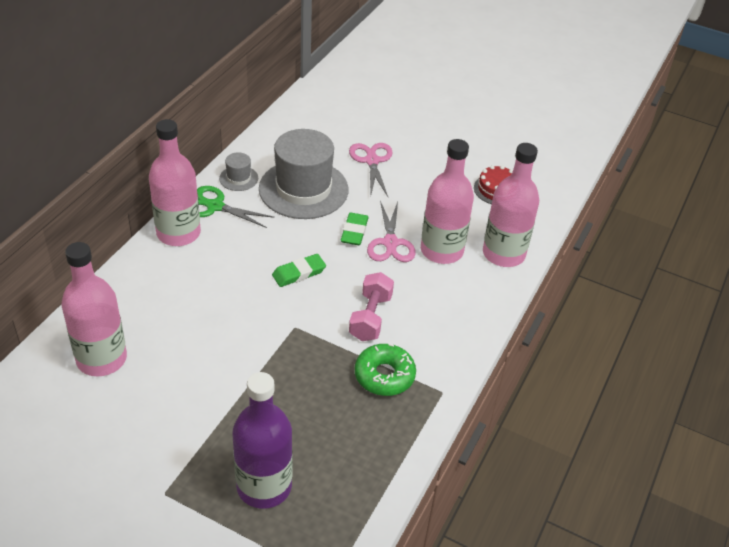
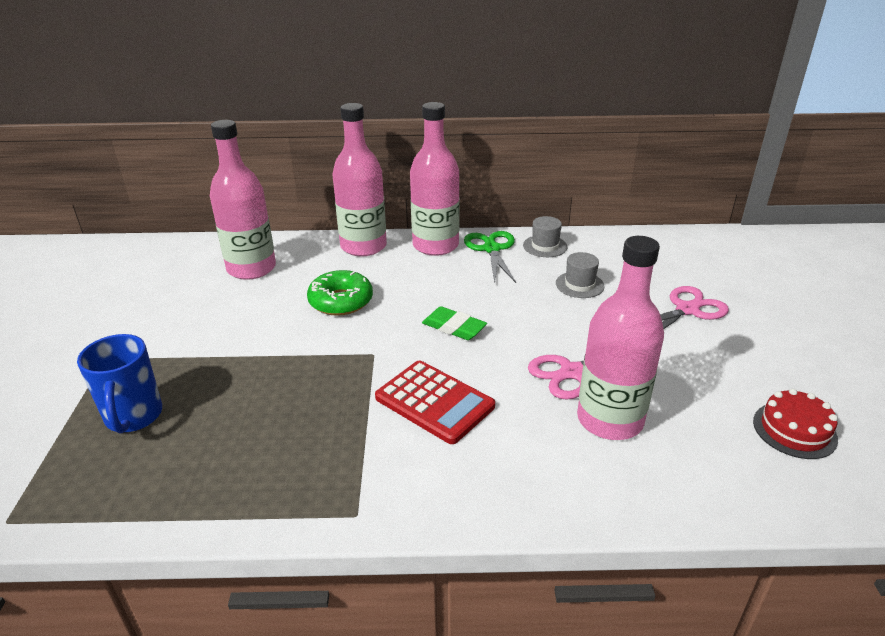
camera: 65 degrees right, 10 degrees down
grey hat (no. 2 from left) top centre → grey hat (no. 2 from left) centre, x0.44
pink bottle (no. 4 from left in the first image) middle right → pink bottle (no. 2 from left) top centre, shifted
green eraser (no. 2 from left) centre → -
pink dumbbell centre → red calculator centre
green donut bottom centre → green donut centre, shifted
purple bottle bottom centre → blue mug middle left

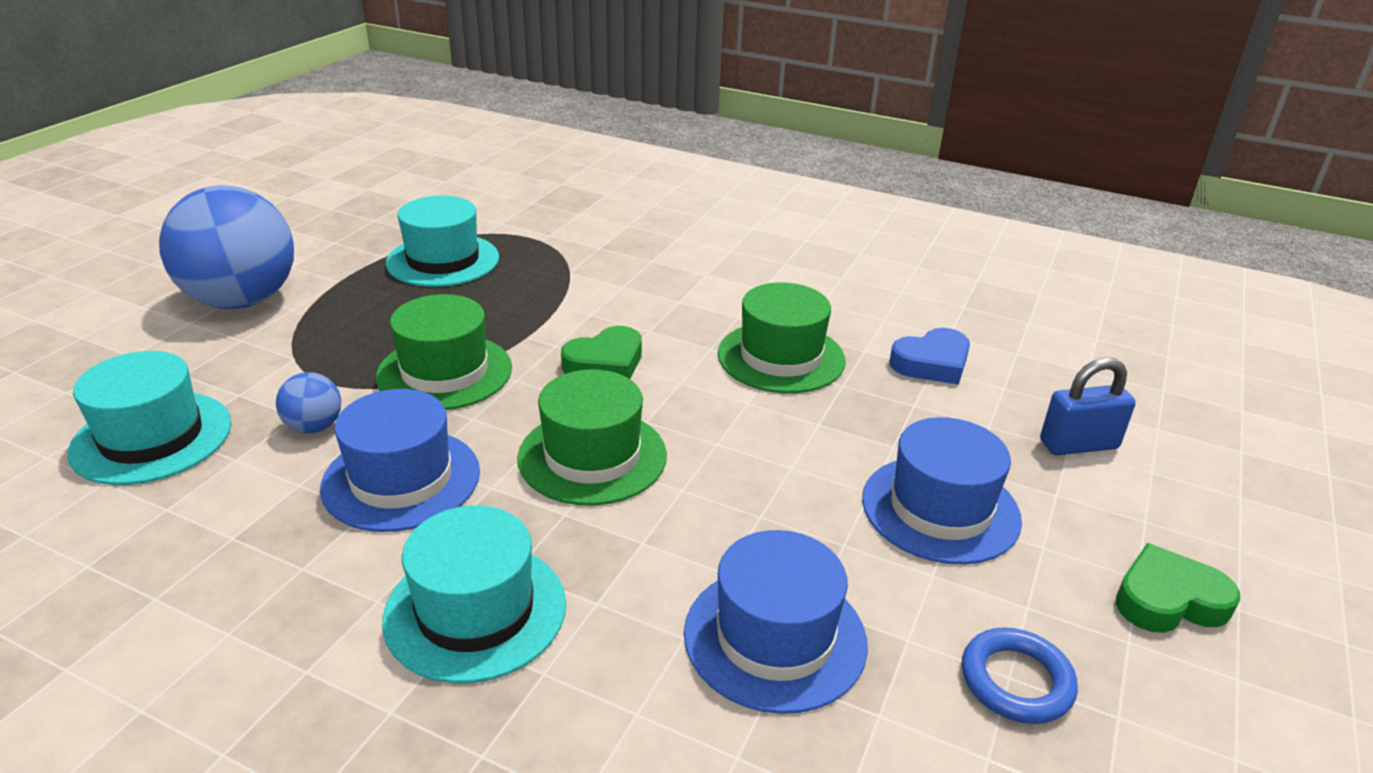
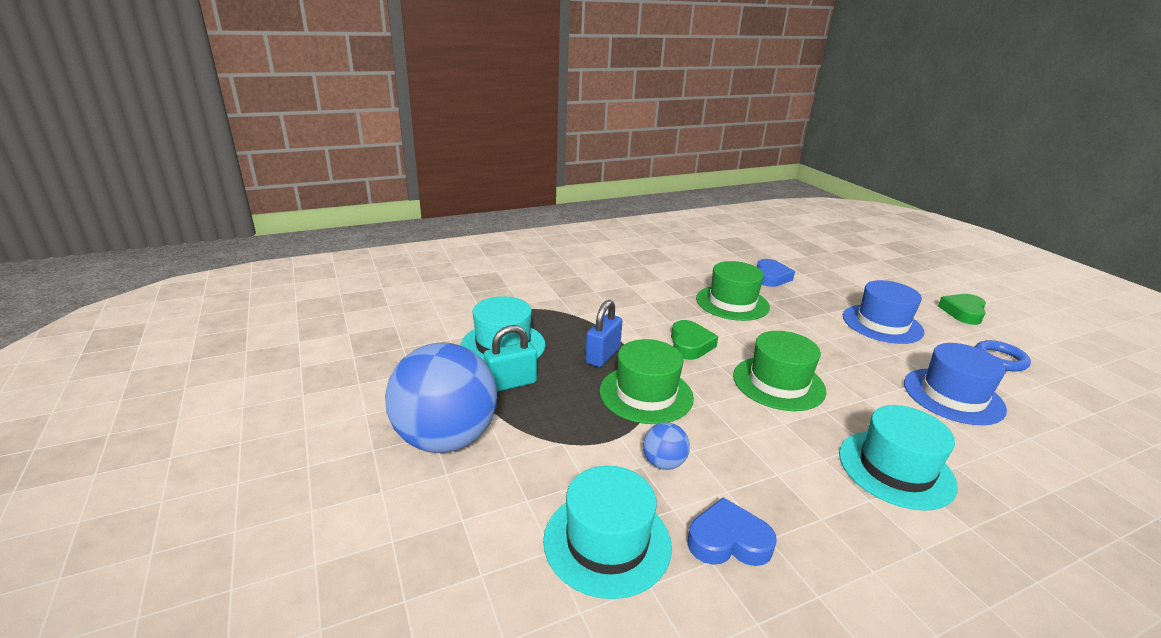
camera: 50 degrees left, 5 degrees down
blue padlock middle right → blue padlock centre, shifted
blue hat (no. 1 from left) middle left → -
- → turquoise padlock centre
- → blue heart (no. 1 from left) bottom centre

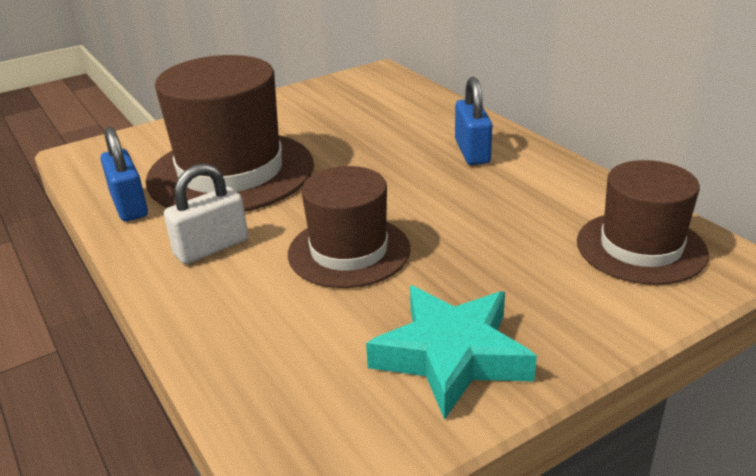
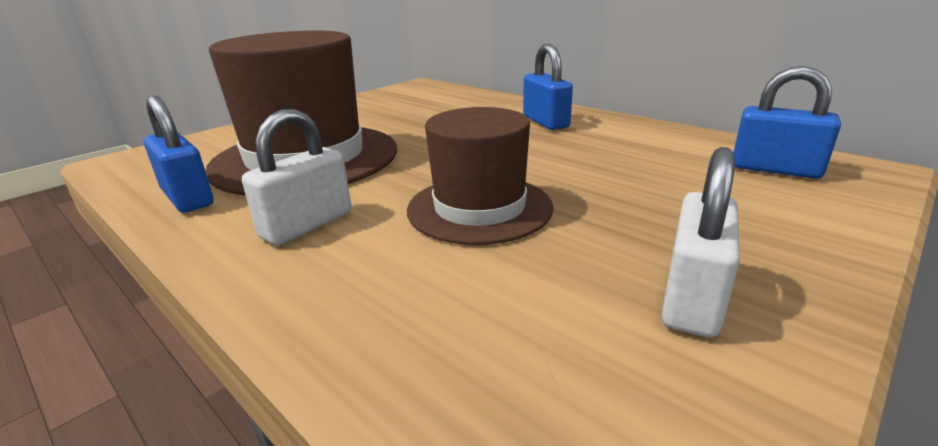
camera: 15 degrees left, 5 degrees down
brown hat (no. 3 from left) middle right → blue padlock (no. 3 from left) top right
turquoise star bottom centre → white padlock (no. 2 from left) middle right

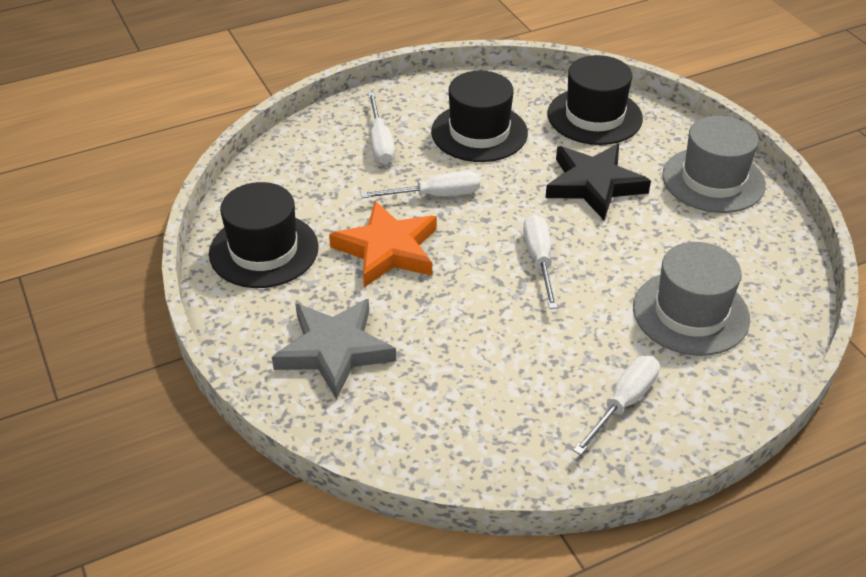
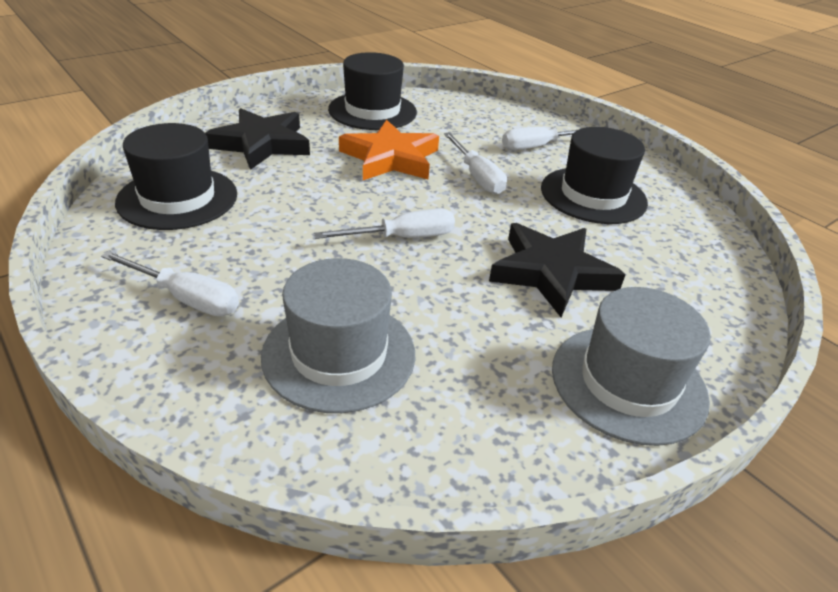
camera: 75 degrees right, 5 degrees down
black hat (no. 3 from left in the first image) top right → black hat (no. 1 from left) top left, shifted
grey star centre → black star (no. 1 from left) top left

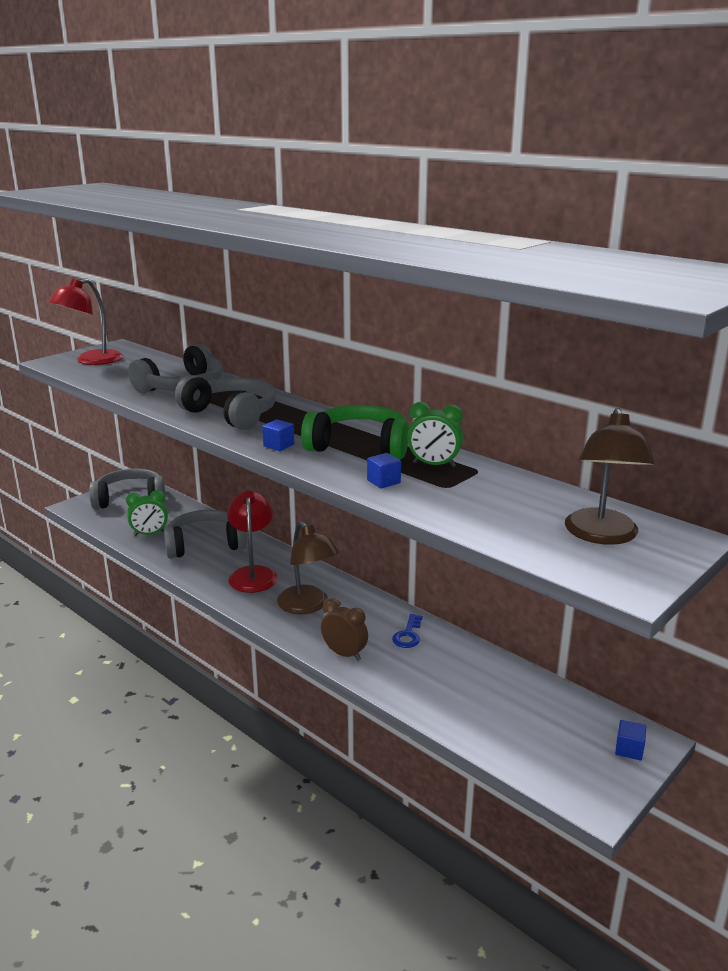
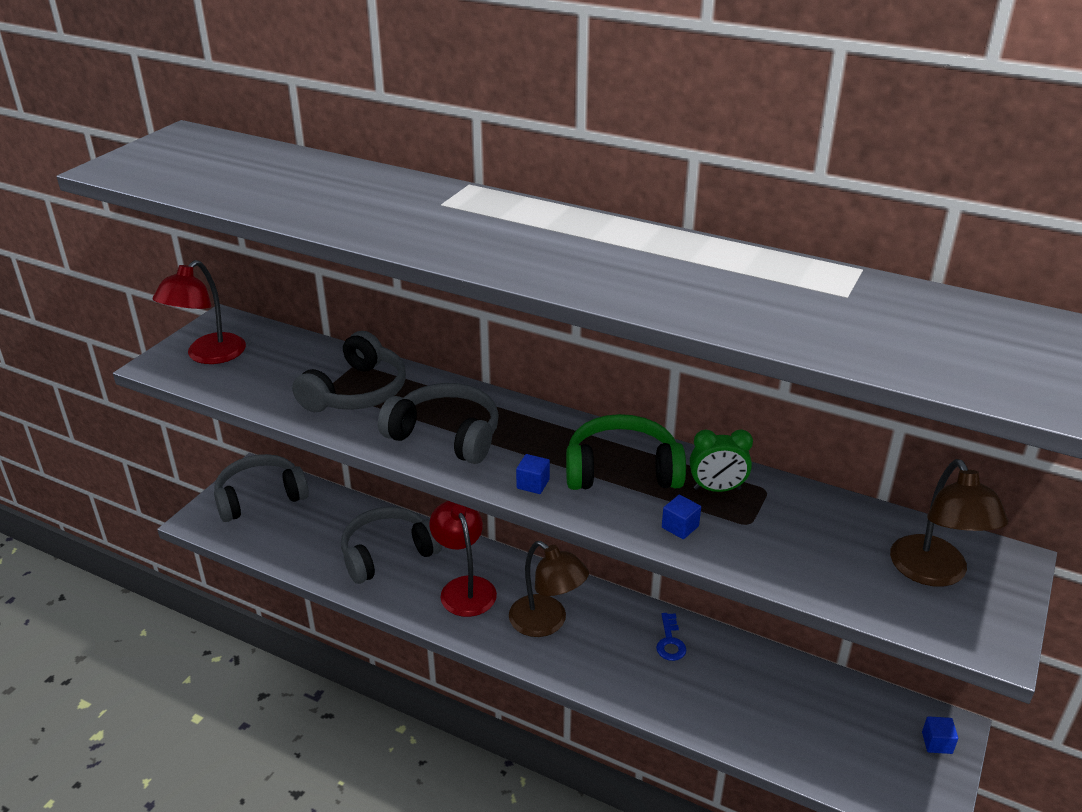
camera: 15 degrees left, 10 degrees up
green clock (no. 1 from left) middle left → -
brown clock centre → -

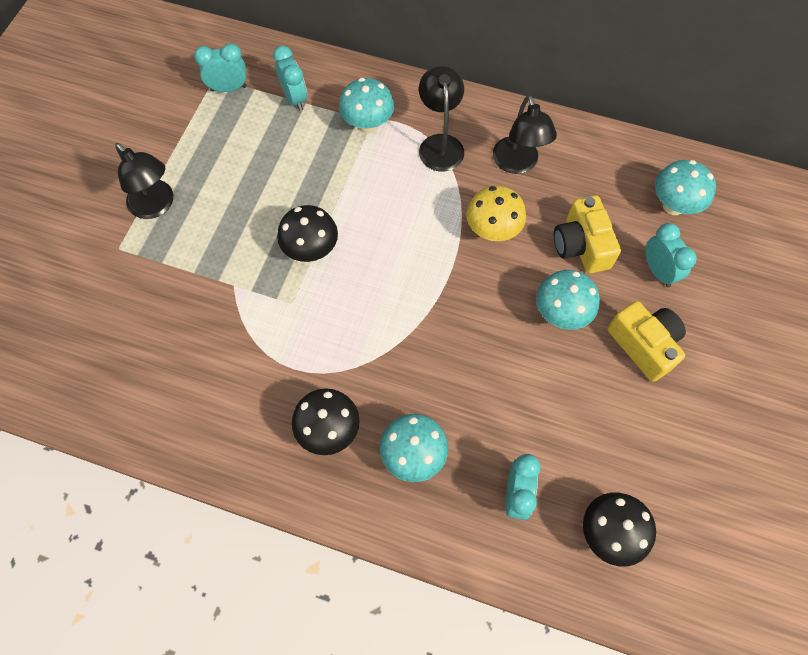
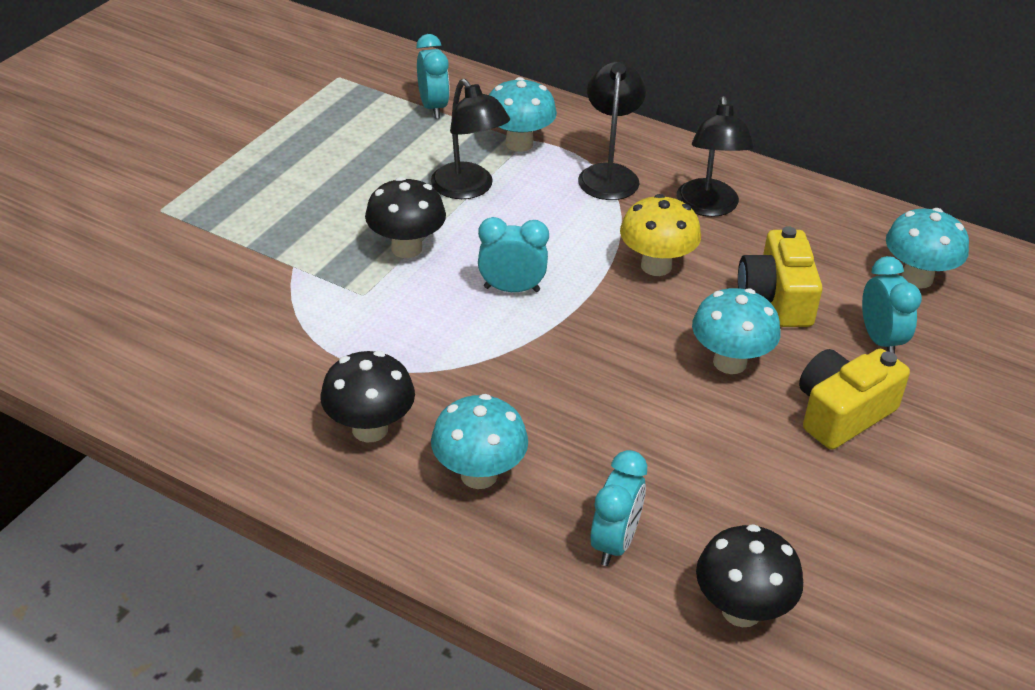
camera: 10 degrees right, 25 degrees down
turquoise clock (no. 1 from left in the first image) top left → turquoise clock (no. 2 from left) centre, shifted
black lamp (no. 1 from left) top left → black lamp (no. 1 from left) top centre, shifted
yellow camera (no. 2 from left) middle right, 105 degrees counterclockwise

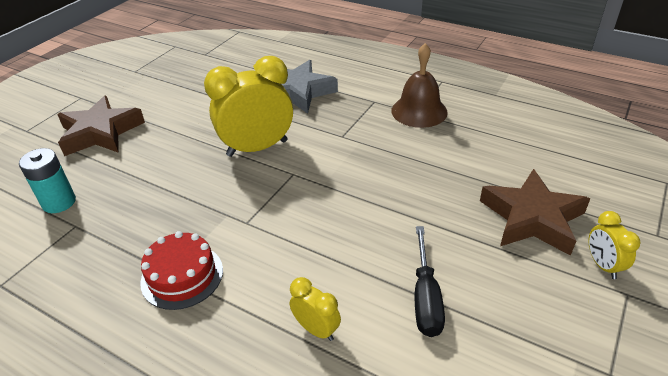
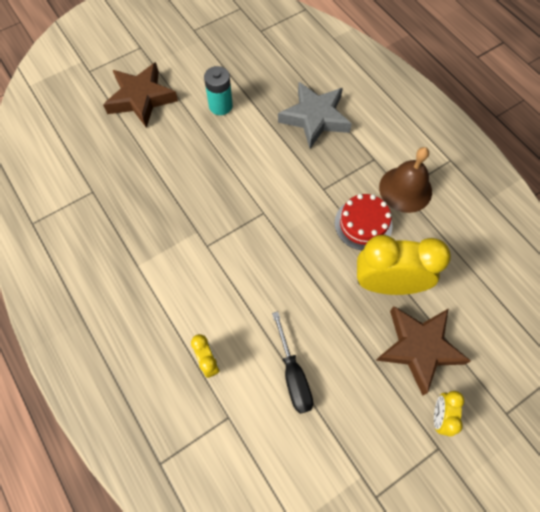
camera: 25 degrees right, 25 degrees up
yellow clock (no. 1 from left in the first image) top centre → yellow clock (no. 2 from left) middle right, shifted
turquoise battery middle left → turquoise battery top centre, shifted
black screwdriver bottom centre, 45 degrees counterclockwise
red cake bottom left → red cake middle right, shifted

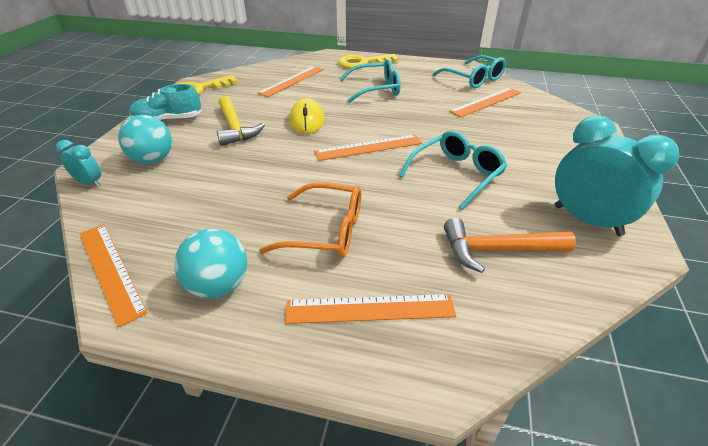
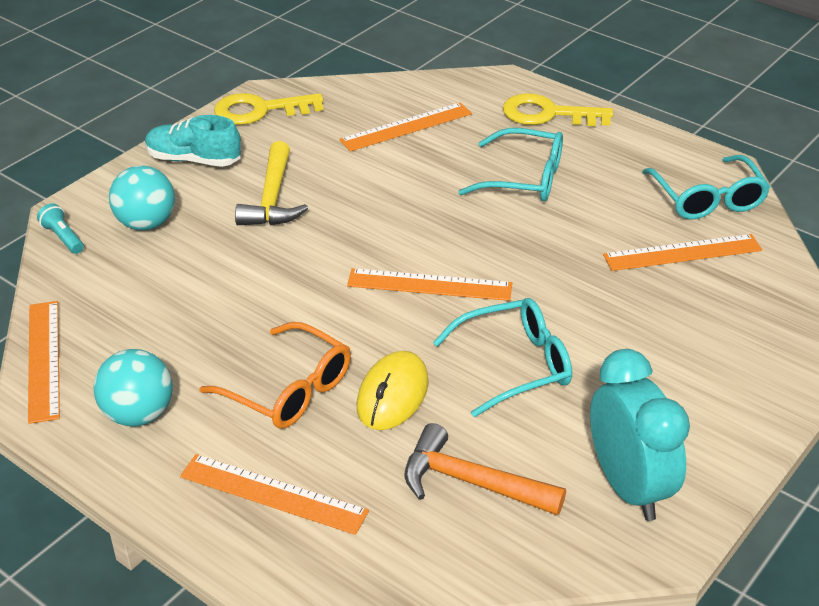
camera: 25 degrees right, 0 degrees up
yellow mouse top centre → yellow mouse centre, shifted
turquoise clock (no. 1 from left) middle left → turquoise flashlight middle left

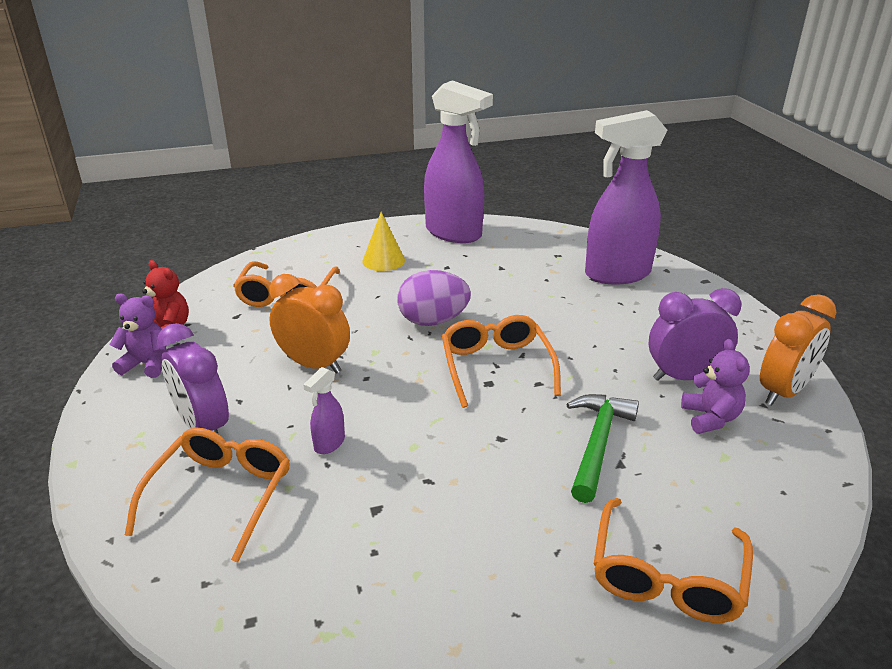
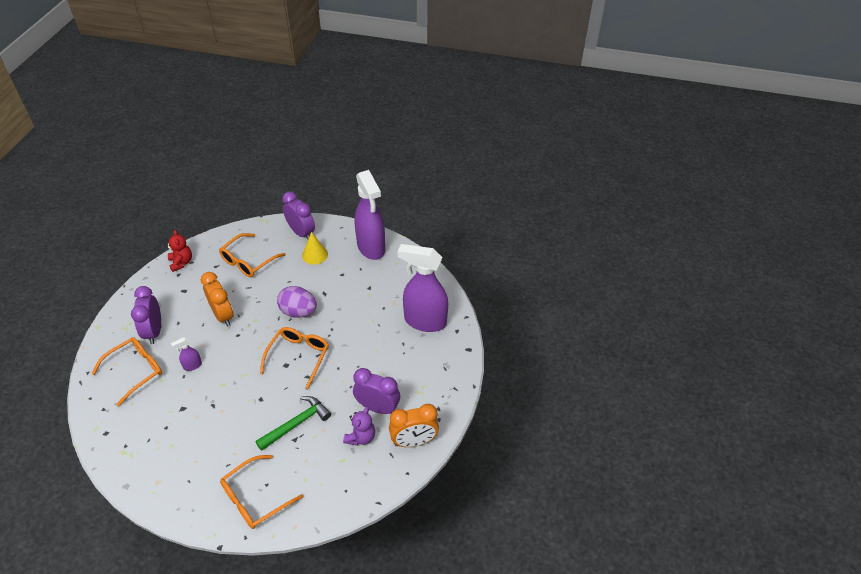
camera: 30 degrees right, 15 degrees up
purple teddy bear (no. 1 from left) middle left → -
- → purple clock (no. 2 from left) centre

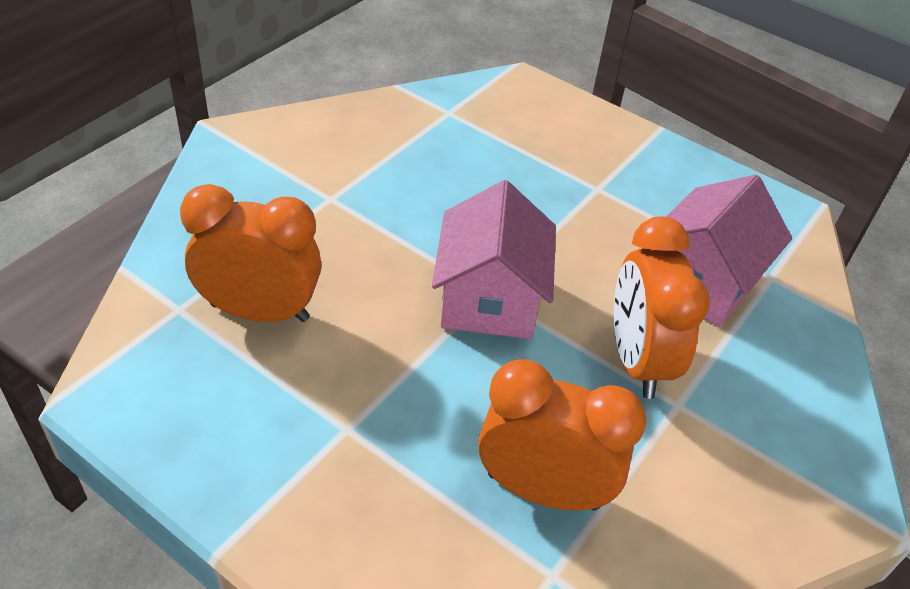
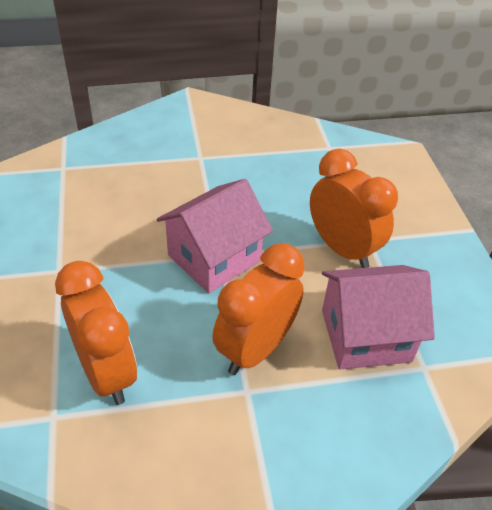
camera: 45 degrees right, 0 degrees up
orange clock (no. 1 from left in the first image) middle left → orange clock (no. 3 from left) middle right, shifted

